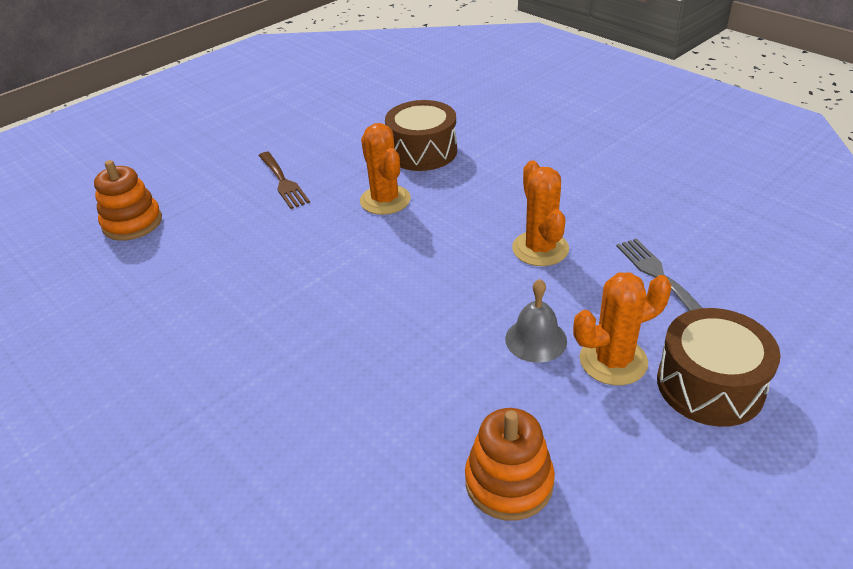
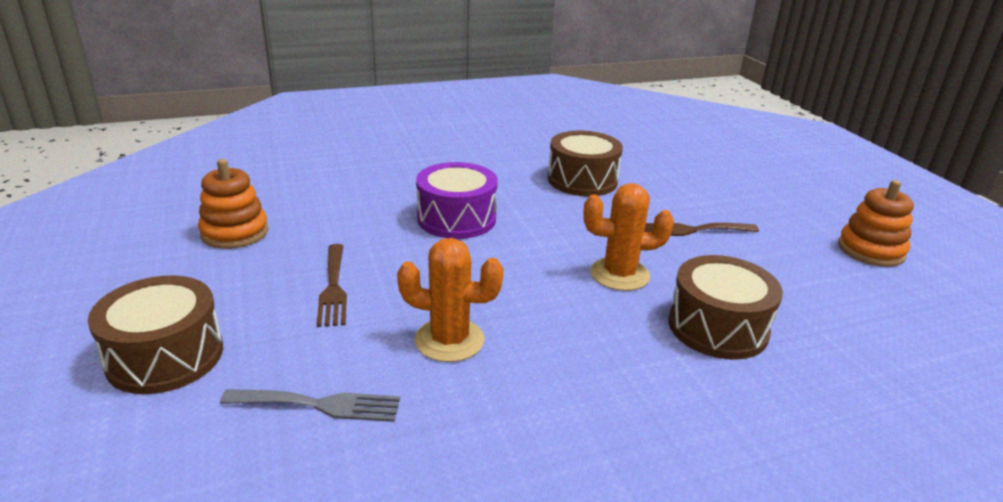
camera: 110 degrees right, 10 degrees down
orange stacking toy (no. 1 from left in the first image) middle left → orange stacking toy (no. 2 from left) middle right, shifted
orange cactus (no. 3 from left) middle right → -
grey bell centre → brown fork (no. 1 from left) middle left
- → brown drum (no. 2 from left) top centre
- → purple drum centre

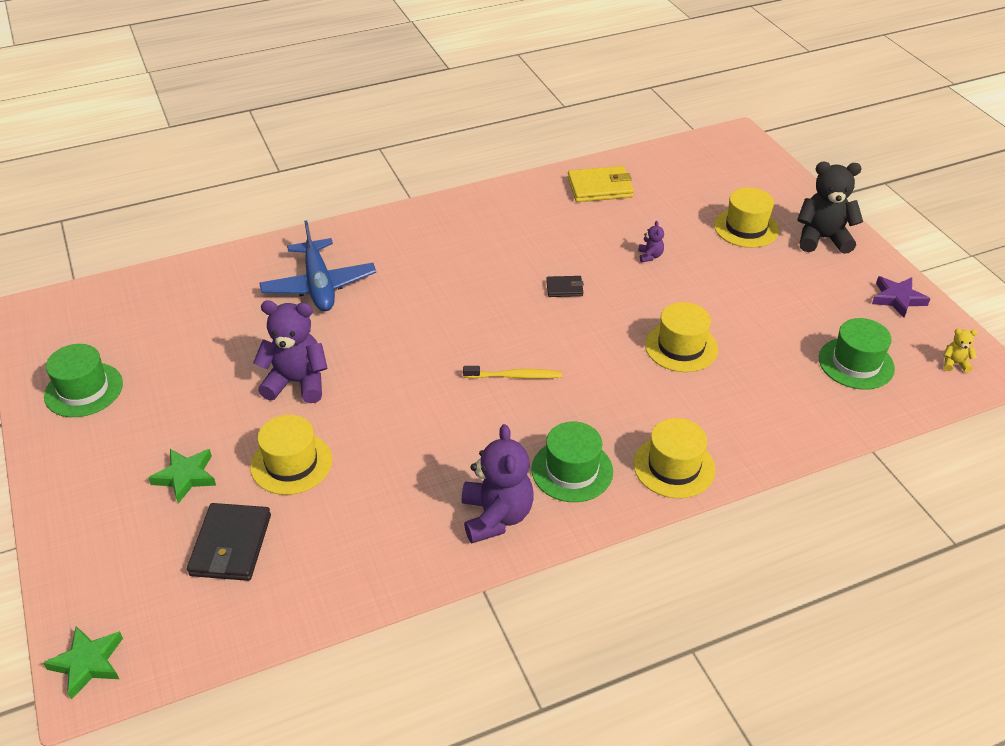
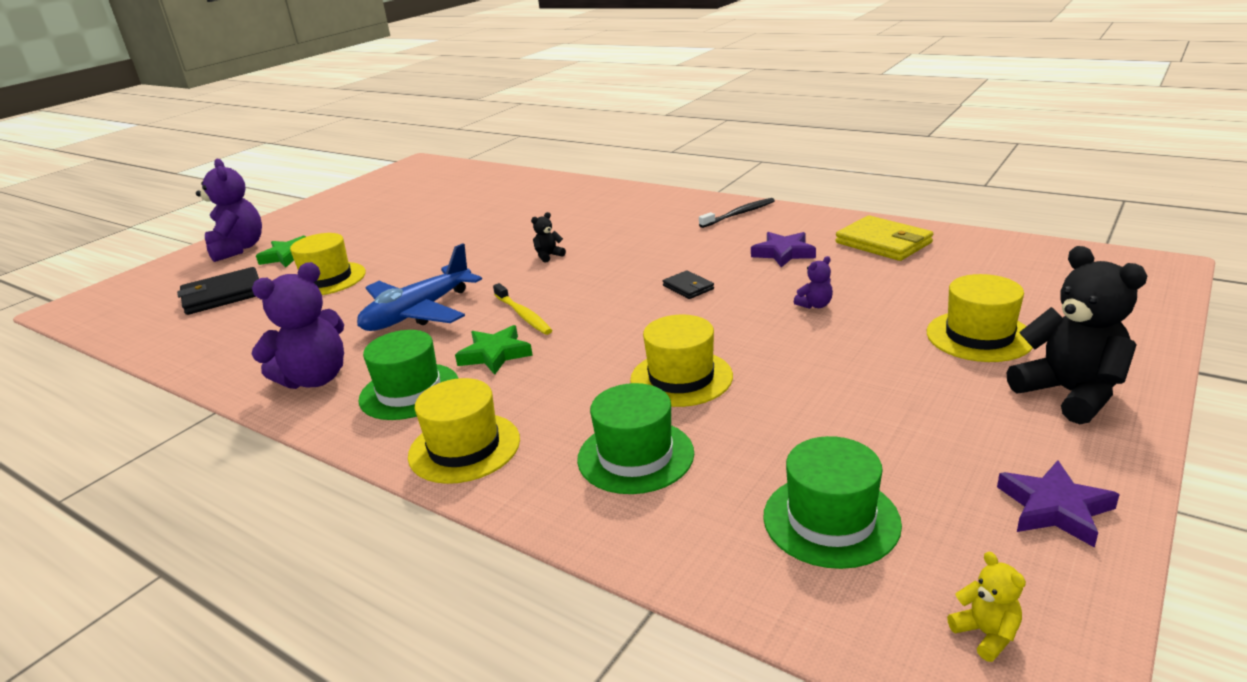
camera: 60 degrees right, 15 degrees down
blue plane middle left → blue plane centre, shifted
purple teddy bear (no. 1 from left) middle left → purple teddy bear (no. 1 from left) top left, shifted
green hat (no. 1 from left in the first image) middle left → green hat (no. 2 from left) centre, shifted
green star (no. 1 from left in the first image) bottom left → green star (no. 2 from left) centre, shifted
- → black toothbrush top centre
- → black teddy bear (no. 1 from left) centre
- → purple star (no. 1 from left) centre

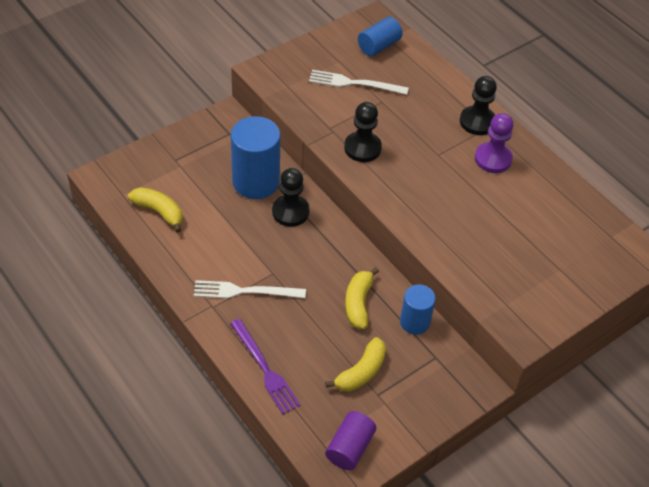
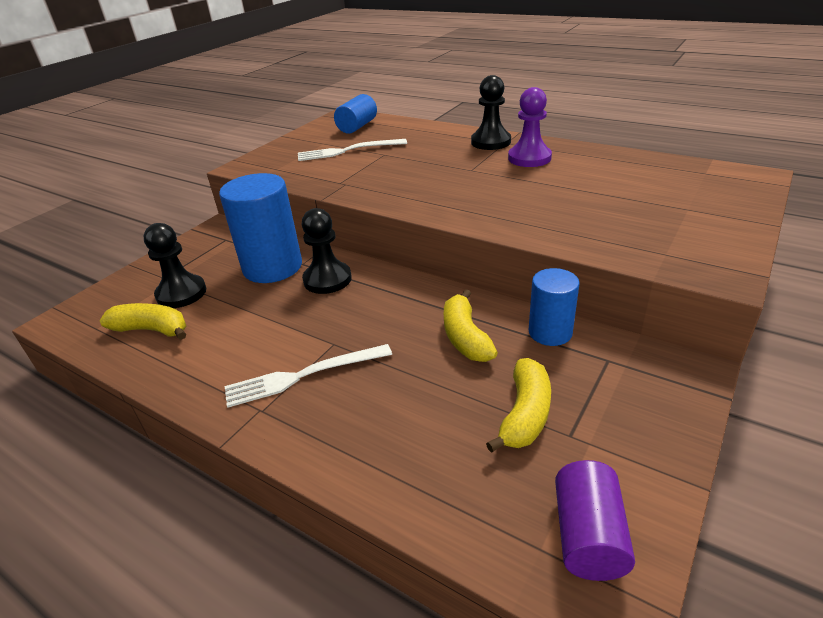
camera: 15 degrees left, 15 degrees down
black pawn (no. 2 from left in the first image) top centre → black pawn (no. 1 from left) middle left, shifted
purple fork bottom centre → -

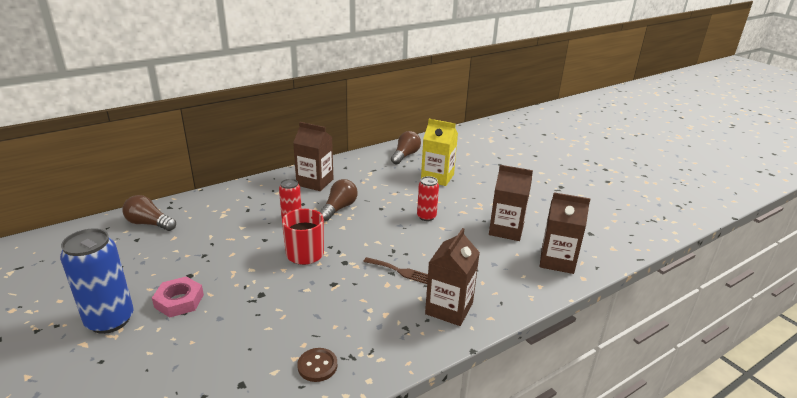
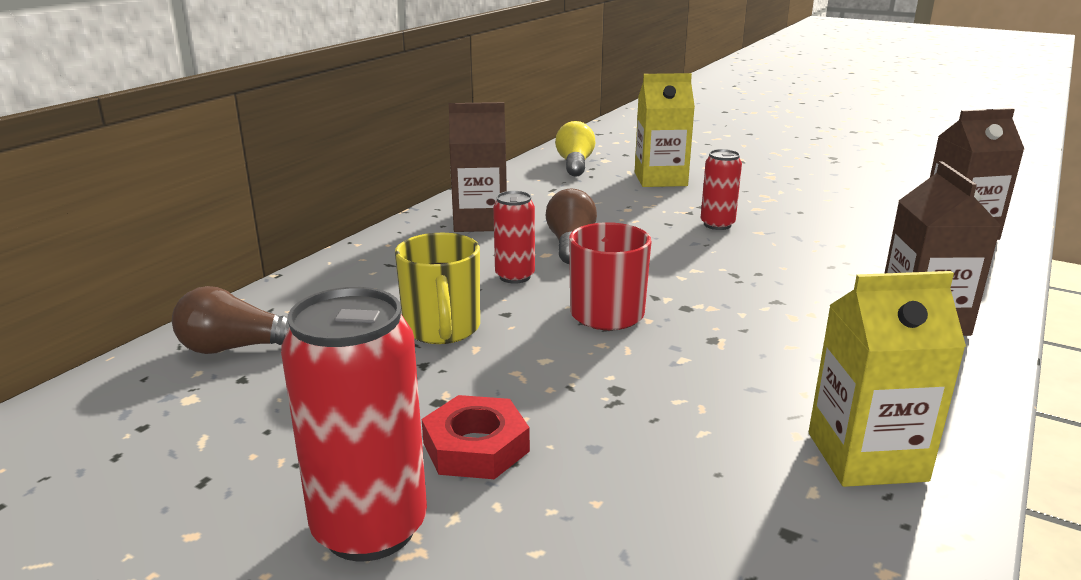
camera: 25 degrees left, 5 degrees down
brown light bulb (no. 3 from left) centre → yellow light bulb top centre
brown carton (no. 3 from left) centre → -
blue can bottom left → red can (no. 1 from left) bottom left
brown fork bottom centre → -
pink nut bottom left → red nut bottom centre
brown button bottom centre → yellow carton (no. 2 from left) middle right
- → yellow mug centre

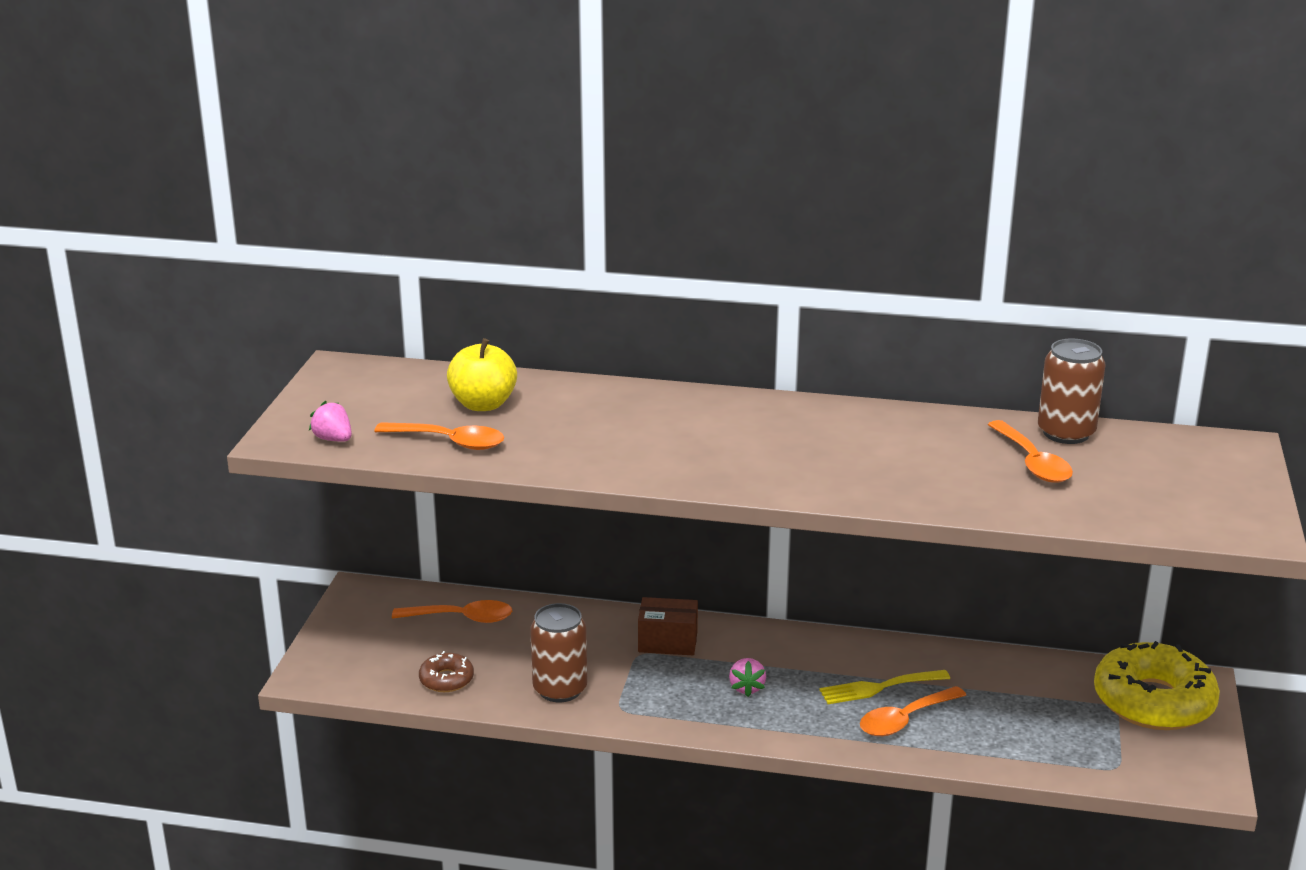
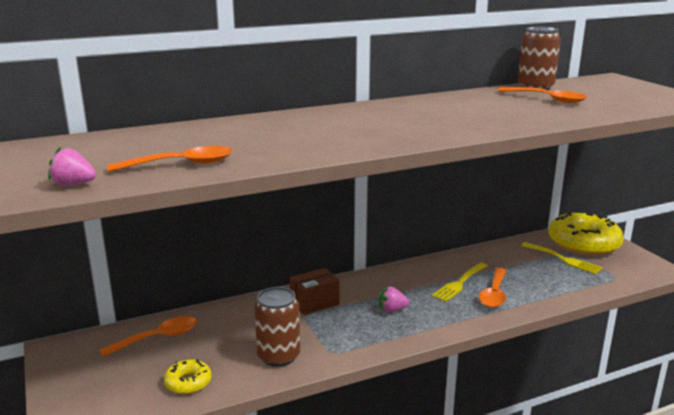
camera: 35 degrees left, 5 degrees down
yellow apple centre → -
brown donut bottom centre → yellow donut (no. 1 from left) bottom left
pink strawberry (no. 2 from left) bottom centre, 120 degrees clockwise
- → yellow fork (no. 2 from left) middle right

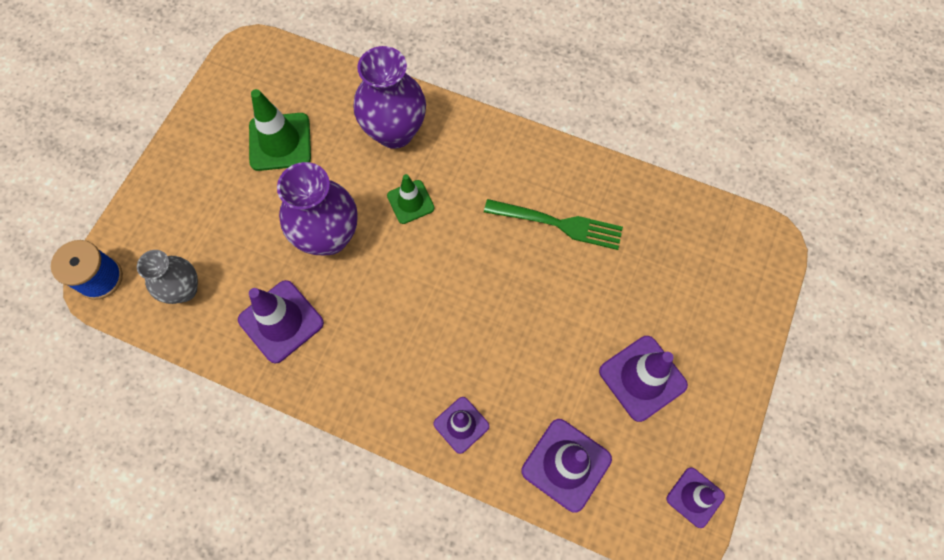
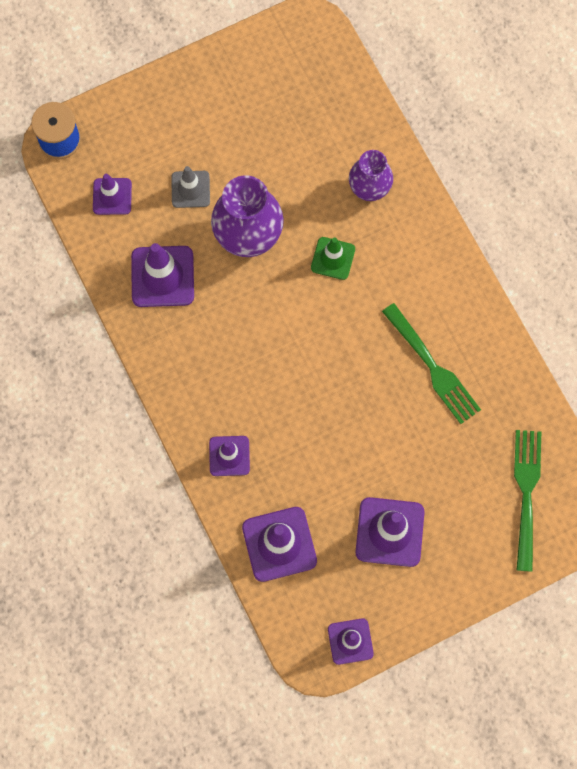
camera: 40 degrees right, 5 degrees up
purple vase (no. 2 from left) top centre, x0.63
green traffic cone (no. 1 from left) top left → -
grey vase middle left → purple traffic cone (no. 1 from left) top left
- → grey traffic cone top left
- → green fork (no. 2 from left) middle right

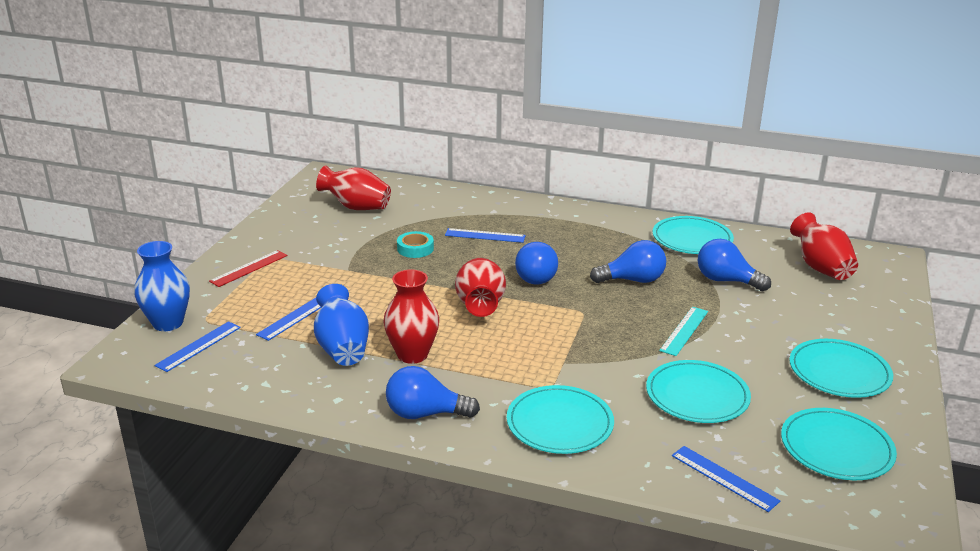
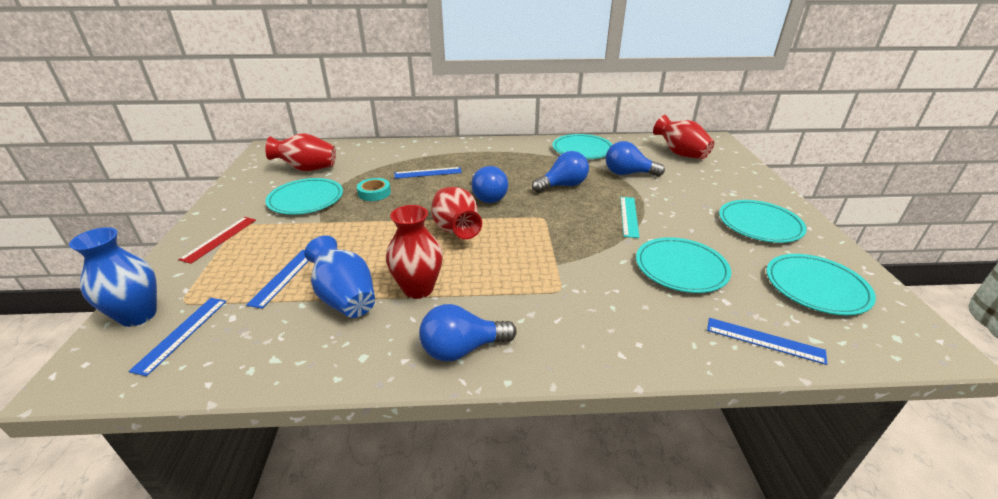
camera: 20 degrees left, 5 degrees up
turquoise plate (no. 1 from left) bottom centre → turquoise plate (no. 1 from left) middle left, shifted

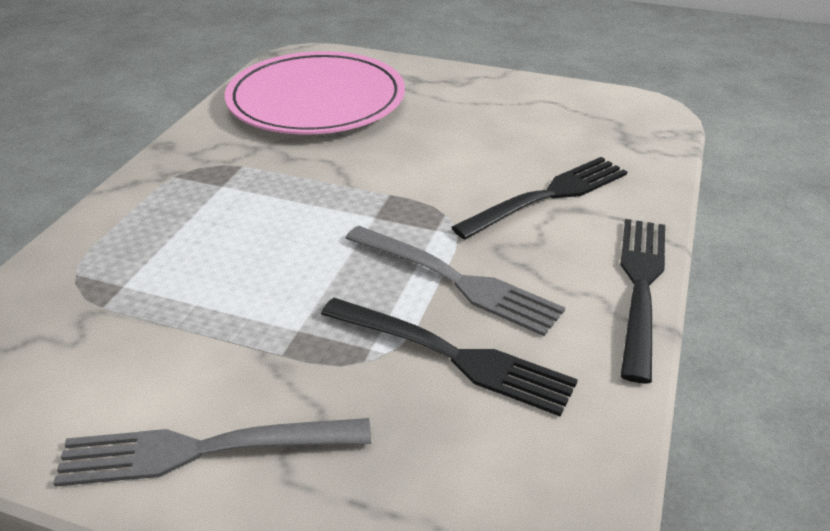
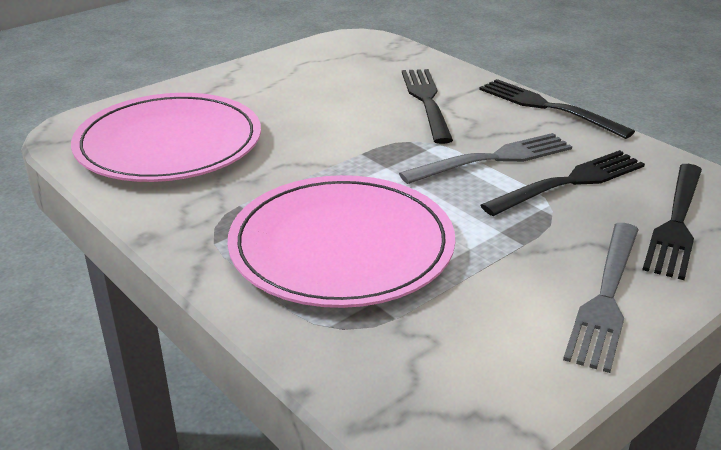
camera: 60 degrees left, 5 degrees down
- → black fork (no. 4 from left) middle right
- → pink plate (no. 2 from left) centre

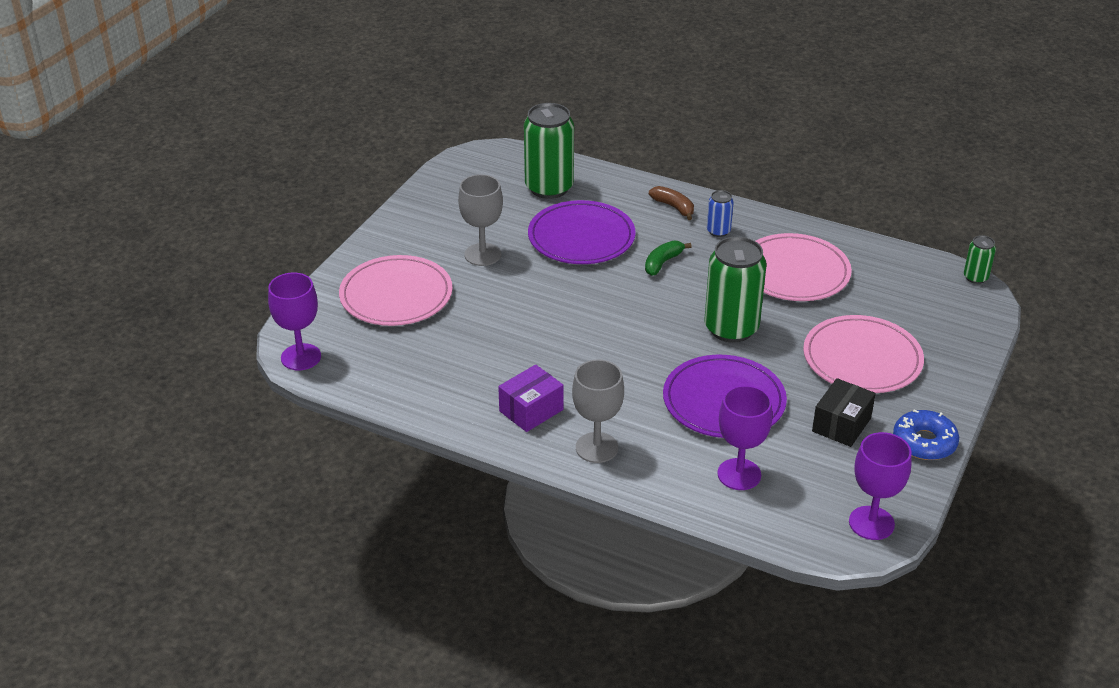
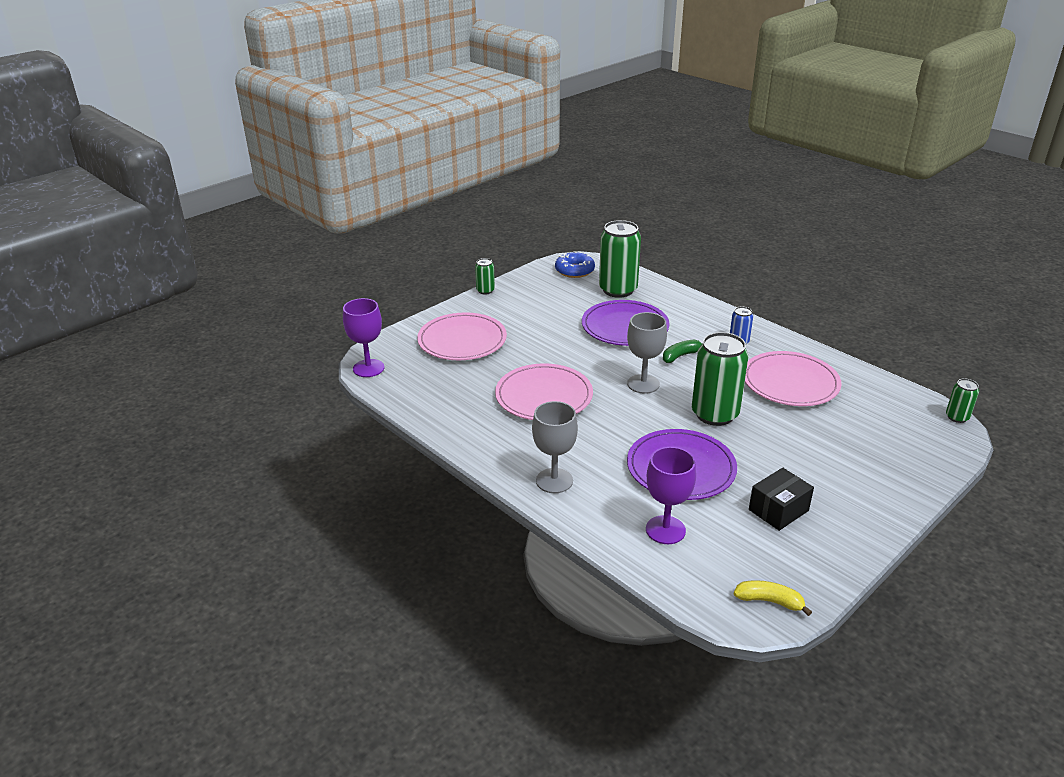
camera: 20 degrees right, 5 degrees down
grey goblet (no. 1 from left in the first image) top centre → grey goblet (no. 2 from left) centre, shifted
brown banana top centre → -
pink plate (no. 3 from left in the first image) middle right → pink plate (no. 2 from left) centre, shifted
purple box centre → -
blue donut middle right → blue donut centre, shifted
purple goblet (no. 3 from left) bottom right → yellow banana bottom right
- → green can (no. 1 from left) centre

